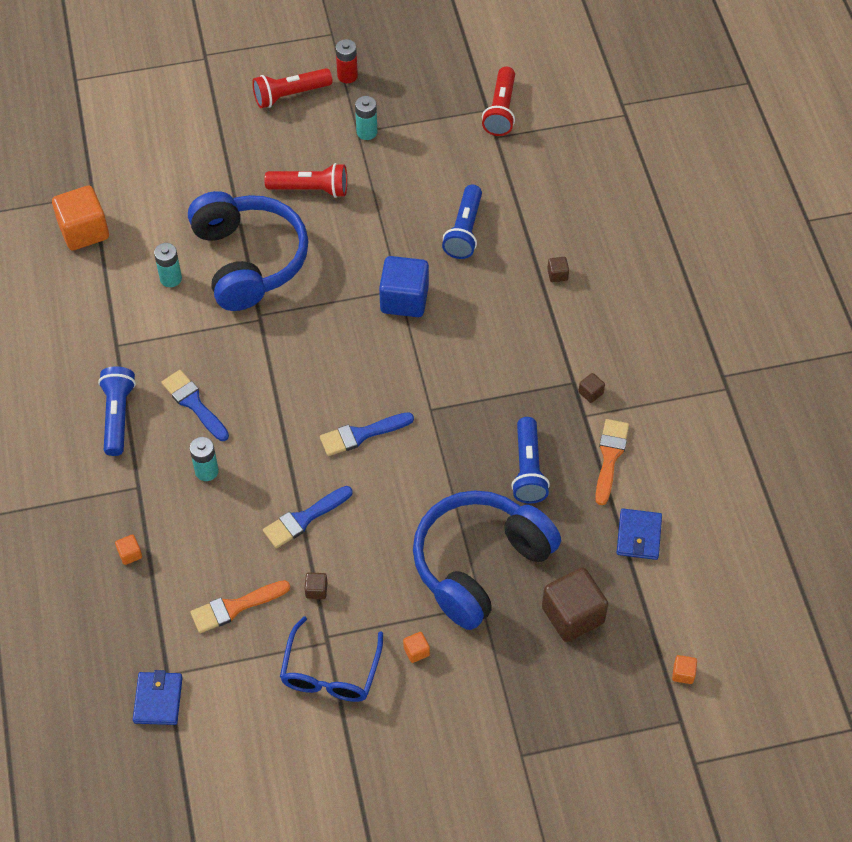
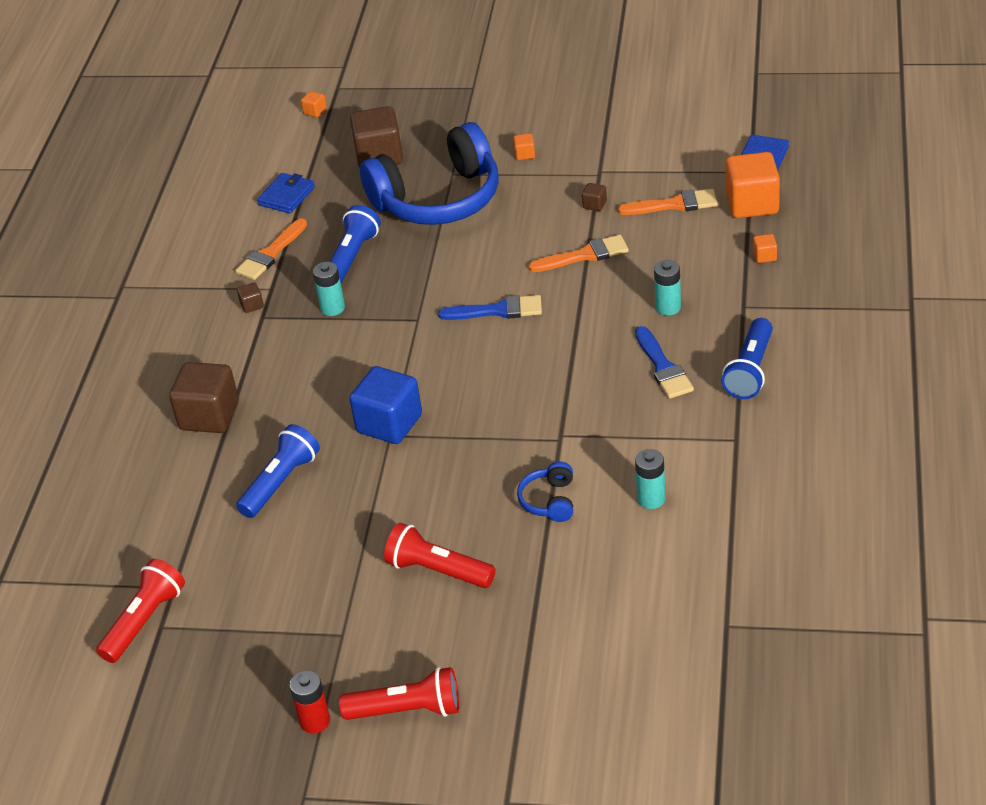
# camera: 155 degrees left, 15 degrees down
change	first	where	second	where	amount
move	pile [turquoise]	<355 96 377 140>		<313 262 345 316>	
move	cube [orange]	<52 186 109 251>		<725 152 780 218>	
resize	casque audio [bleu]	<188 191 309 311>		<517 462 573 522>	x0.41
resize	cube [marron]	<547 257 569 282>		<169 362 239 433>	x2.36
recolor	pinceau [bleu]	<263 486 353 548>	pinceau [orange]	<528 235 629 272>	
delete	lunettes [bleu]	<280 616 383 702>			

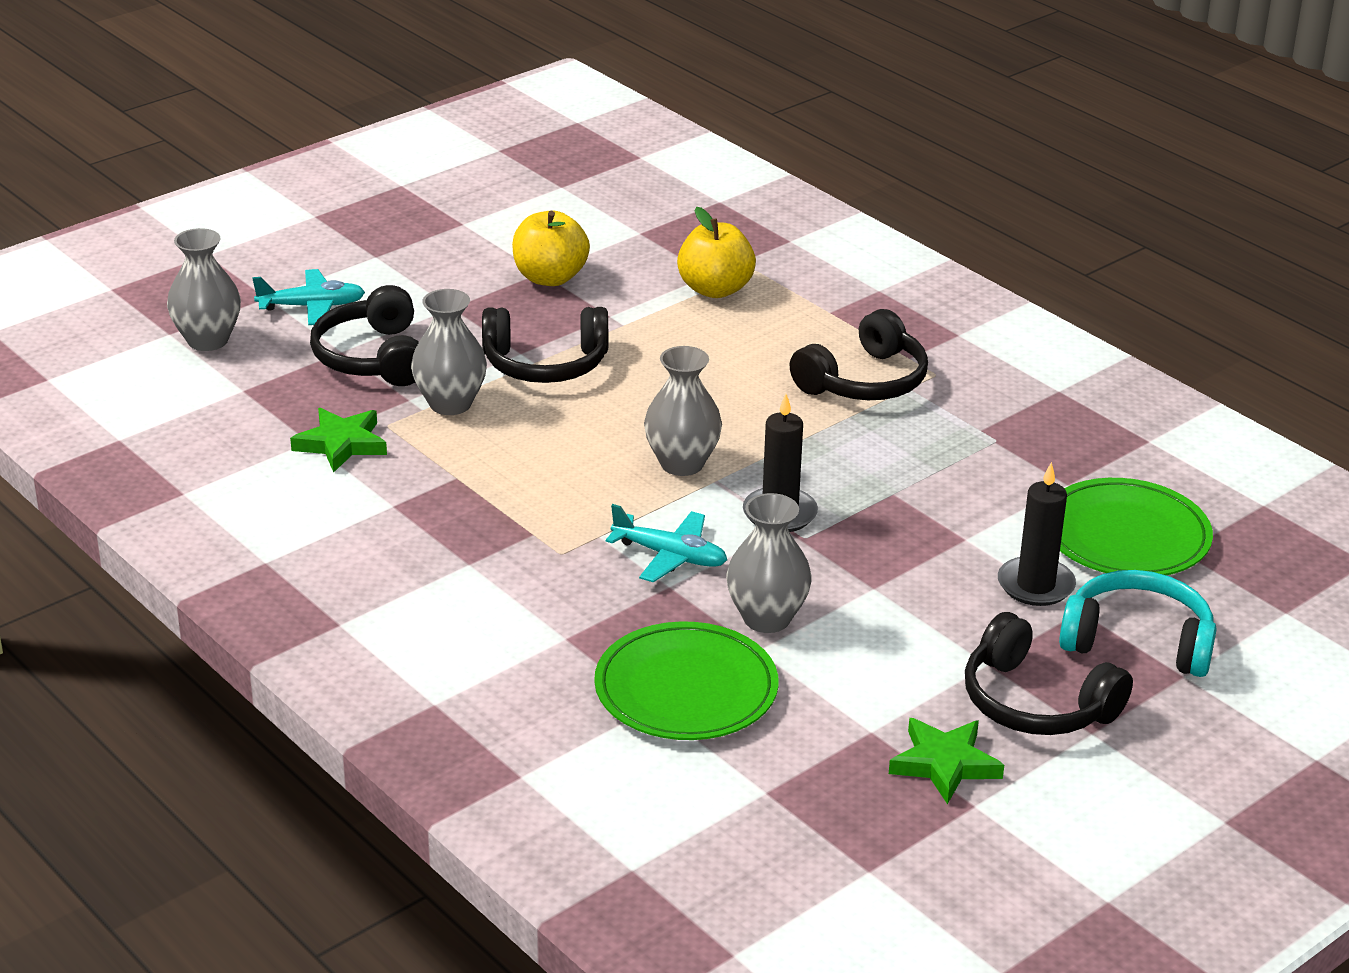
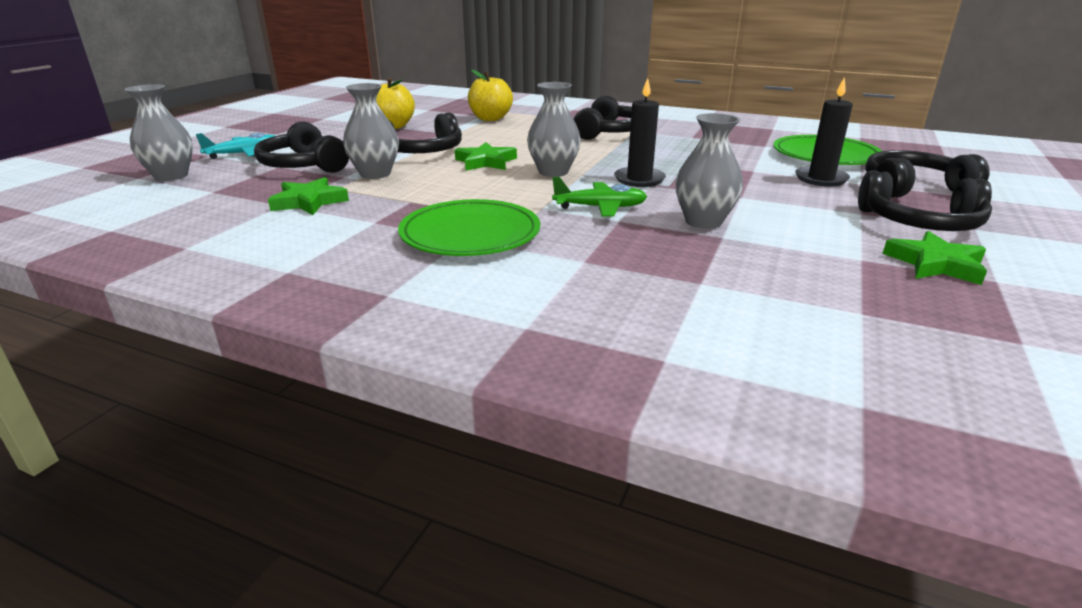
# camera: 25 degrees left, 5 degrees down
change	first	where	second	where	amount
recolor	avion [turquoise]	<606 504 727 583>	avion [vert]	<552 177 647 217>	
recolor	casque audio [turquoise]	<1059 570 1217 677>	casque audio [noir]	<865 150 990 198>	
move	assiette [vert]	<594 621 779 740>		<398 199 540 256>	
insert			étoile [vert]	<455 142 517 171>	

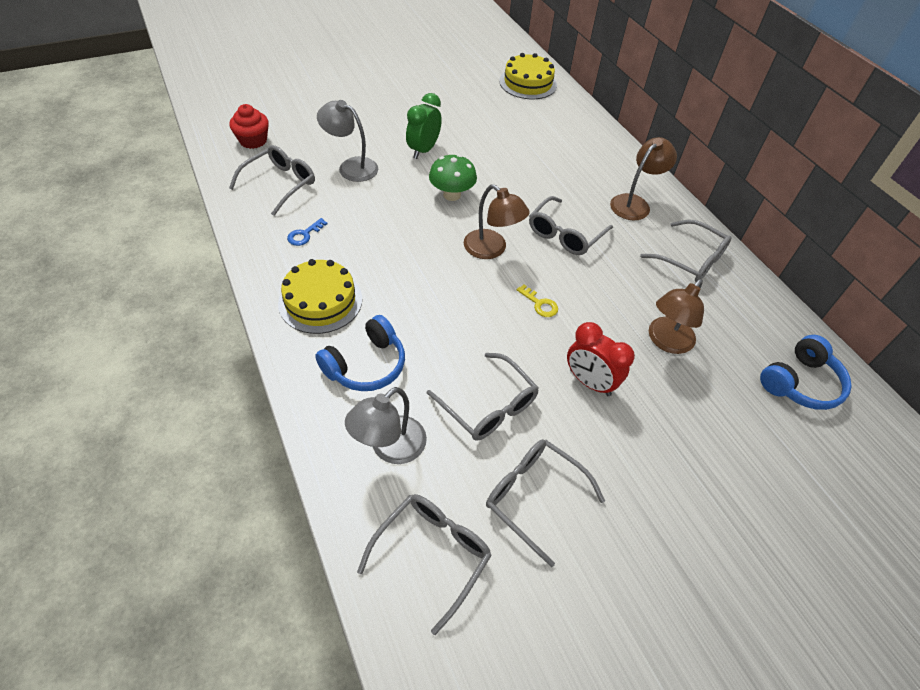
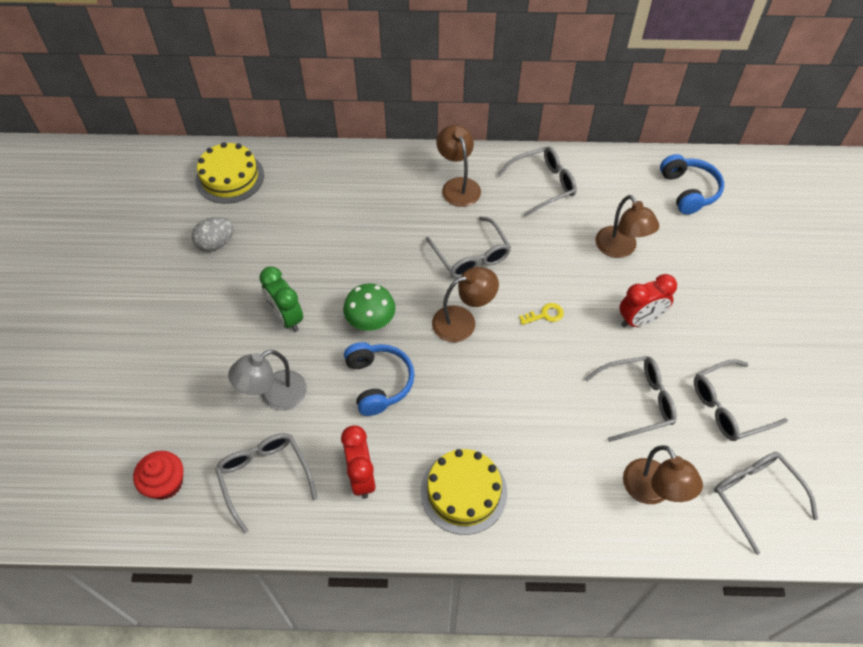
# camera: 60 degrees left, 5 degrees up
change	first	where	second	where	amount
replace	clé [bleu]	<287 218 328 246>	réveil [rouge]	<341 425 376 499>	
move	casque audio [bleu]	<315 315 405 391>		<344 342 415 416>	
recolor	lampe [gris]	<345 387 427 464>	lampe [marron]	<623 445 703 504>	
insert			œuf [gris]	<192 217 233 252>	

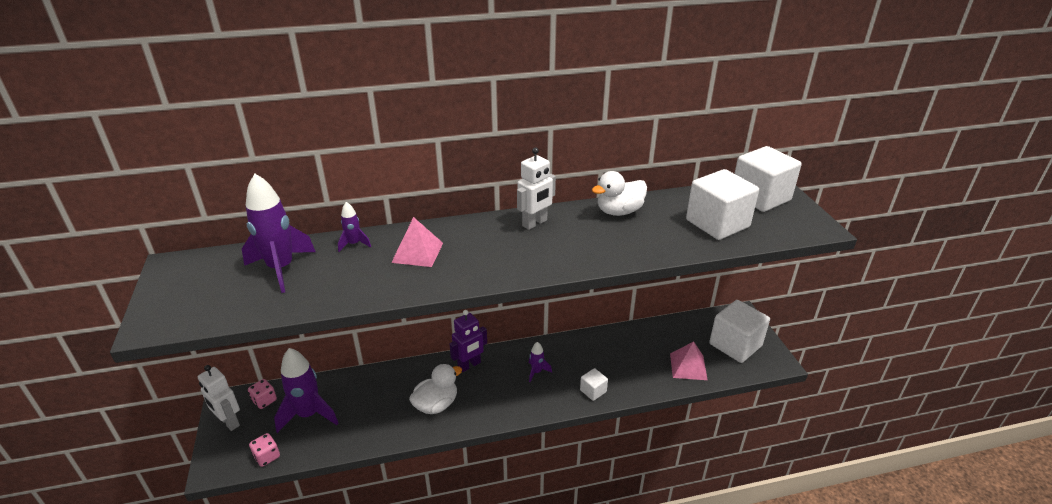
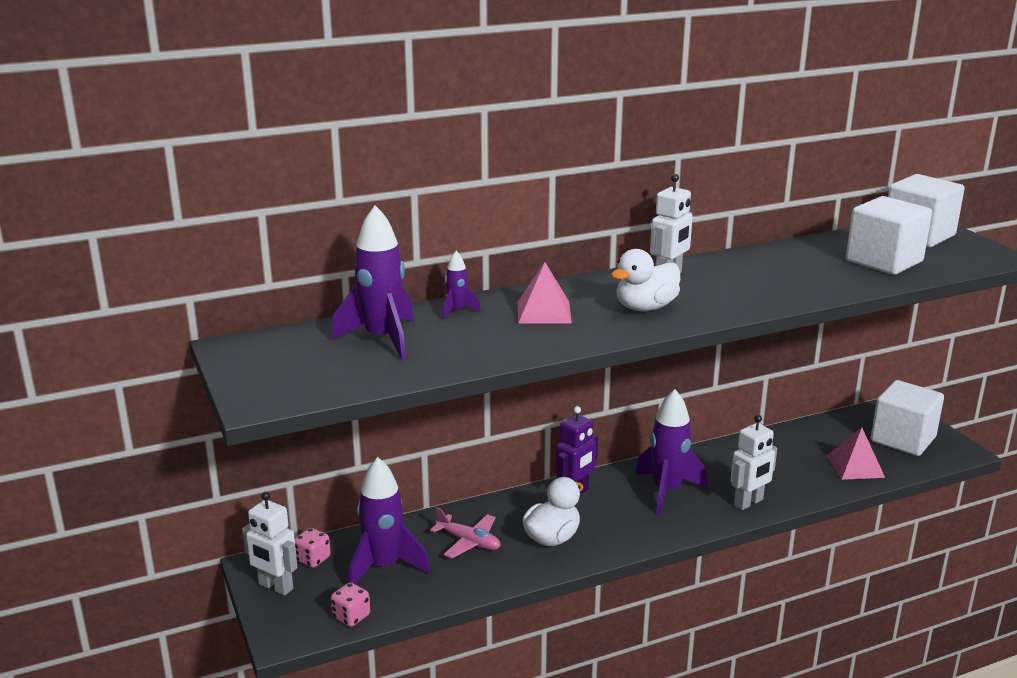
# camera: 10 degrees left, 10 degrees down
change	first	where	second	where	amount
move	canard [blanc]	<592 171 647 216>		<611 249 680 311>	
resize	fusée [violet]	<529 342 552 382>		<635 389 708 515>	x2.06
replace	cube [blanc]	<580 368 608 401>	robot [blanc]	<731 415 777 510>	
insert			avion [rose]	<430 507 500 558>	

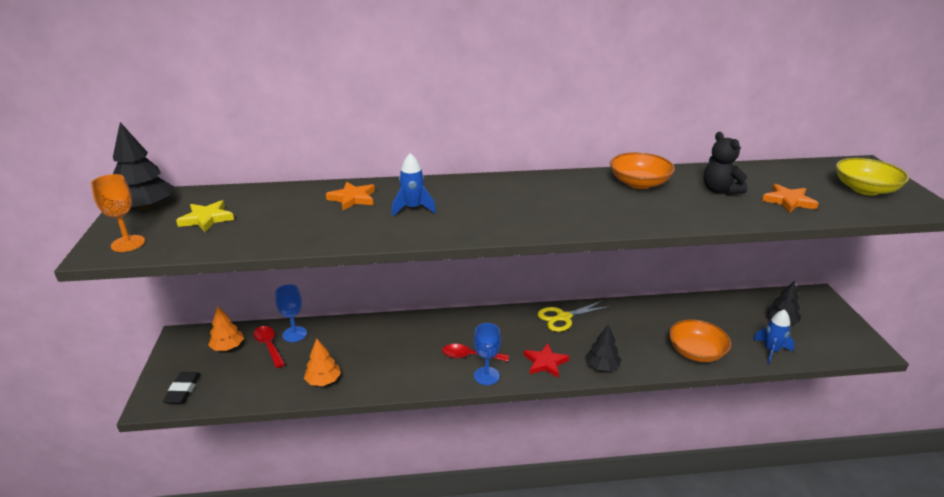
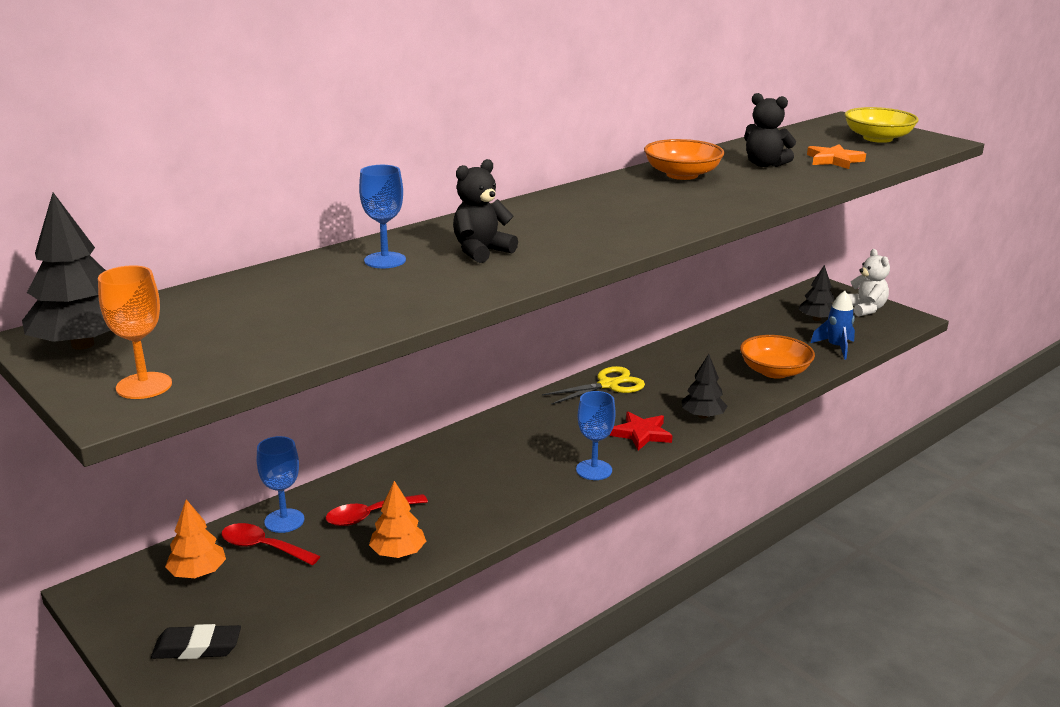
# camera: 35 degrees left, 5 degrees down
change	first	where	second	where	amount
replace	fusée [bleu]	<392 153 436 217>	ours en peluche [noir]	<453 159 518 263>	
replace	étoile [orange]	<326 182 375 210>	verre à pied [bleu]	<359 165 406 268>	
delete	étoile [jaune]	<176 200 234 232>			
rotate	ciseaux [jaune]	<537 300 611 332>		<542 366 645 405>	150 degrees counterclockwise
move	cuillère [rouge]	<442 344 509 361>		<326 494 428 526>	
rotate	gomme [noir]	<163 372 200 404>		<151 624 241 659>	60 degrees counterclockwise
insert			ours en peluche [blanc]	<848 249 890 316>	

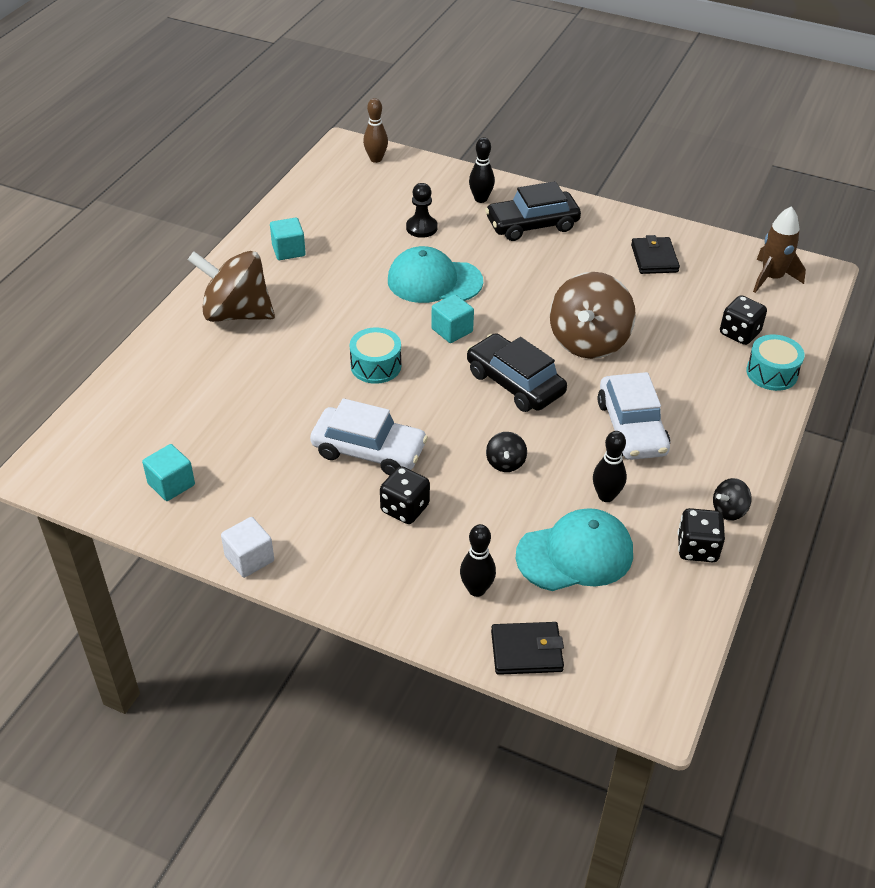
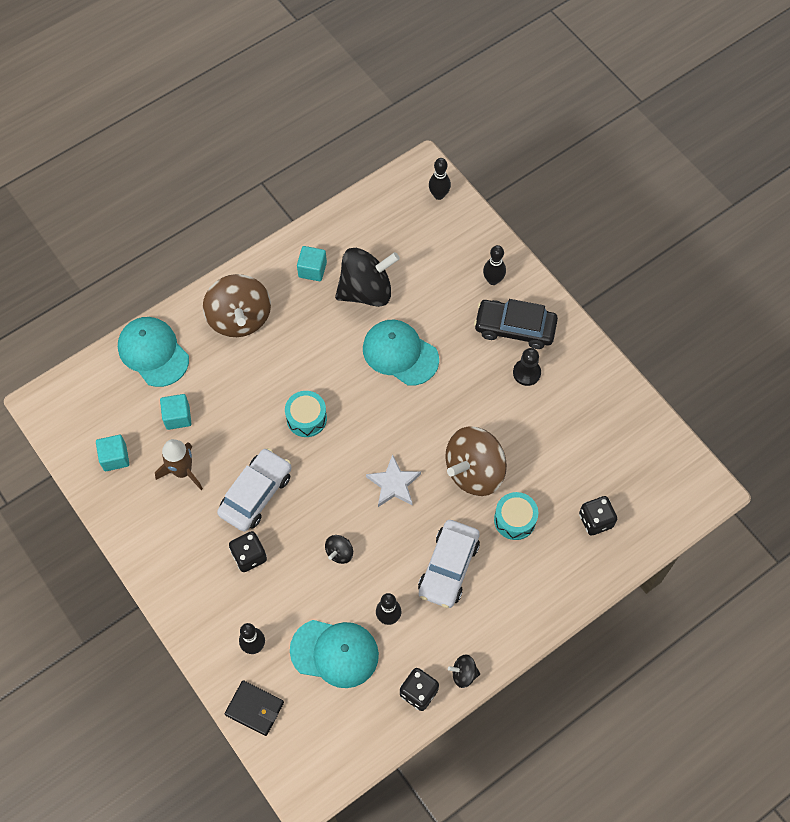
# camera: 30 degrees right, 20 degrees up
change	first	where	second	where	amount
recolor	quille [marron]	<363 98 388 163>	quille [noir]	<429 158 451 200>	
move	pion [noir]	<406 183 437 238>		<513 348 541 386>	
move	fusée [marron]	<753 206 806 293>		<155 439 203 490>	
delete	portefeuille [noir]	<631 235 680 274>			
rotate	toupie [marron]	<188 251 275 322>		<203 274 271 337>	150 degrees counterclockwise
move	cube [turquoise]	<431 294 474 343>		<160 394 192 430>	
replace	voiture [noir]	<467 333 567 412>	étoile [blanc]	<366 454 421 507>	
move	tambour [turquoise]	<746 335 805 391>		<494 492 538 540>	
rotate	voiture [blanc]	<310 398 428 476>		<217 448 292 532>	105 degrees counterclockwise
delete	cube [blanc]	<221 517 274 578>			
insert			toupie [noir]	<335 248 400 307>	
insert			casquette [turquoise]	<118 317 189 387>	

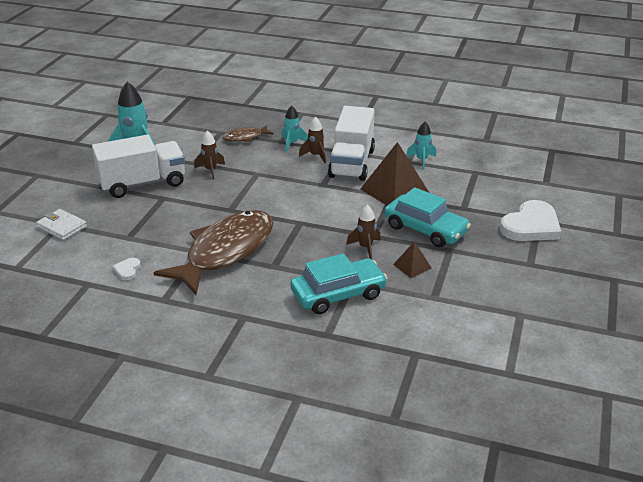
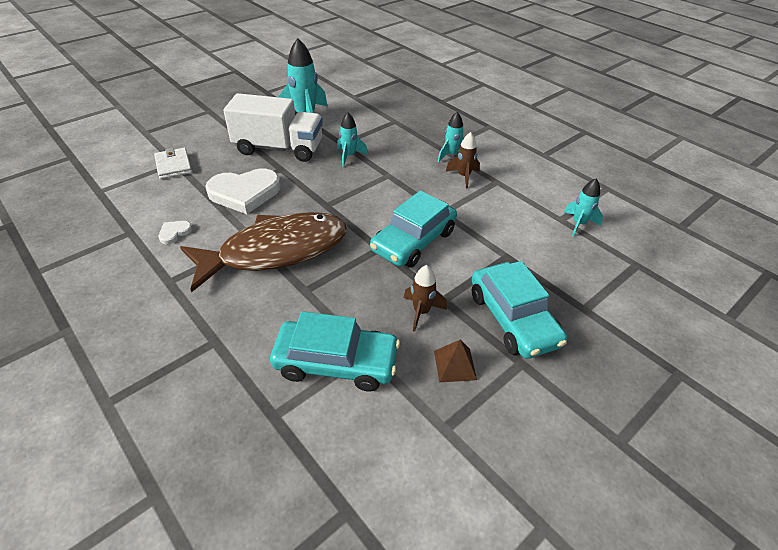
# camera: 30 degrees right, 10 degrees up
change	first	where	second	where	amount
delete	camion [blanc]	<328 106 375 181>			
delete	poisson [marron]	<222 125 274 142>			
recolor	fusée [marron]	<194 131 225 180>	fusée [turquoise]	<337 112 368 167>	
delete	pyramide [marron]	<361 142 429 205>			
move	cœur [blanc]	<500 200 561 241>		<205 169 281 214>	
insert			voiture [turquoise]	<370 191 457 268>	

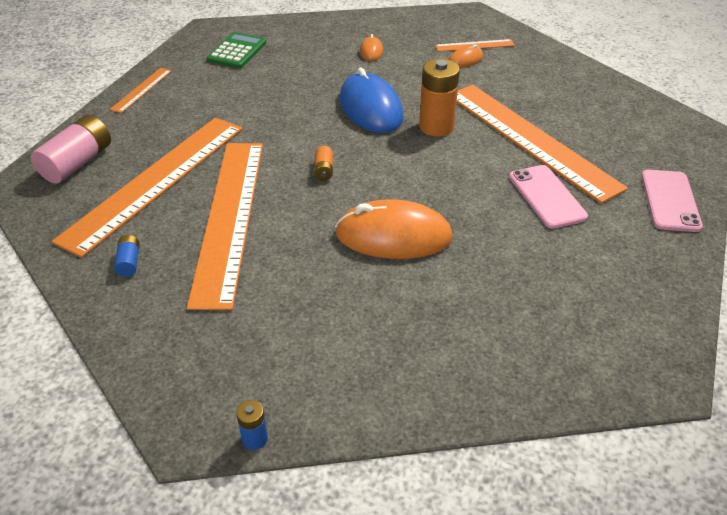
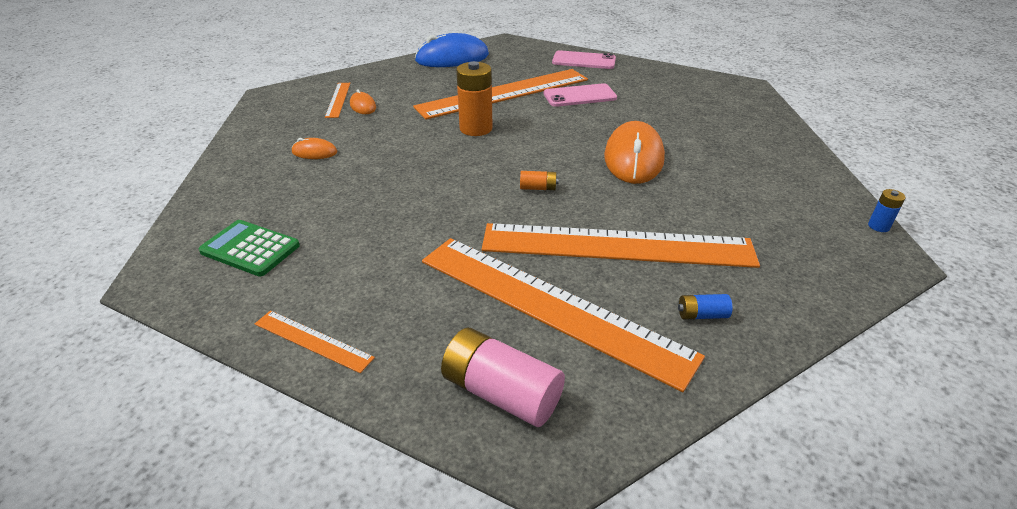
# camera: 85 degrees left, 5 degrees down
change	first	where	second	where	amount
move	souris [bleu]	<340 68 403 133>		<415 33 489 67>	

